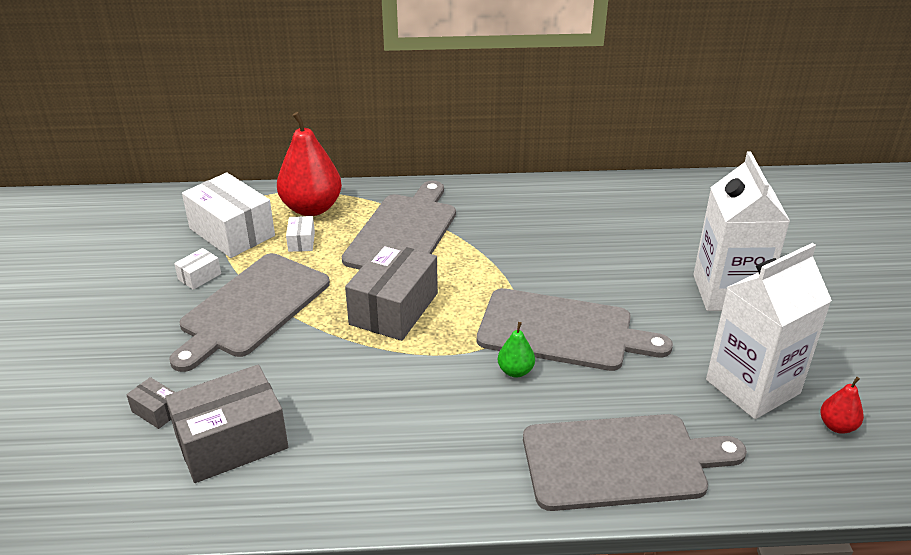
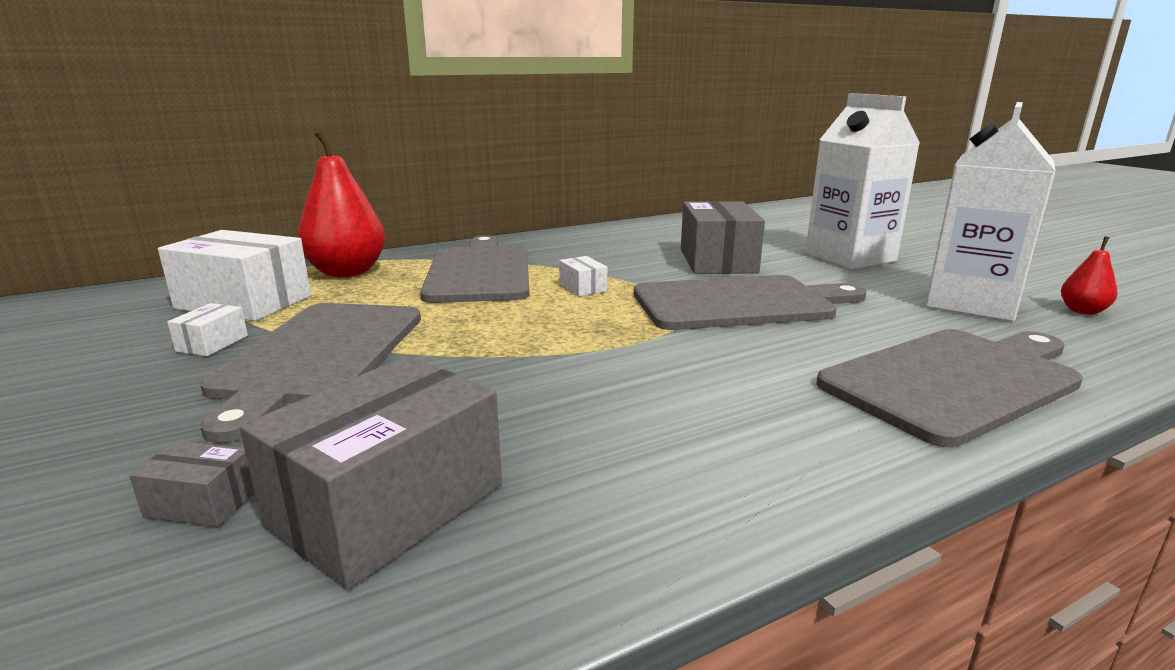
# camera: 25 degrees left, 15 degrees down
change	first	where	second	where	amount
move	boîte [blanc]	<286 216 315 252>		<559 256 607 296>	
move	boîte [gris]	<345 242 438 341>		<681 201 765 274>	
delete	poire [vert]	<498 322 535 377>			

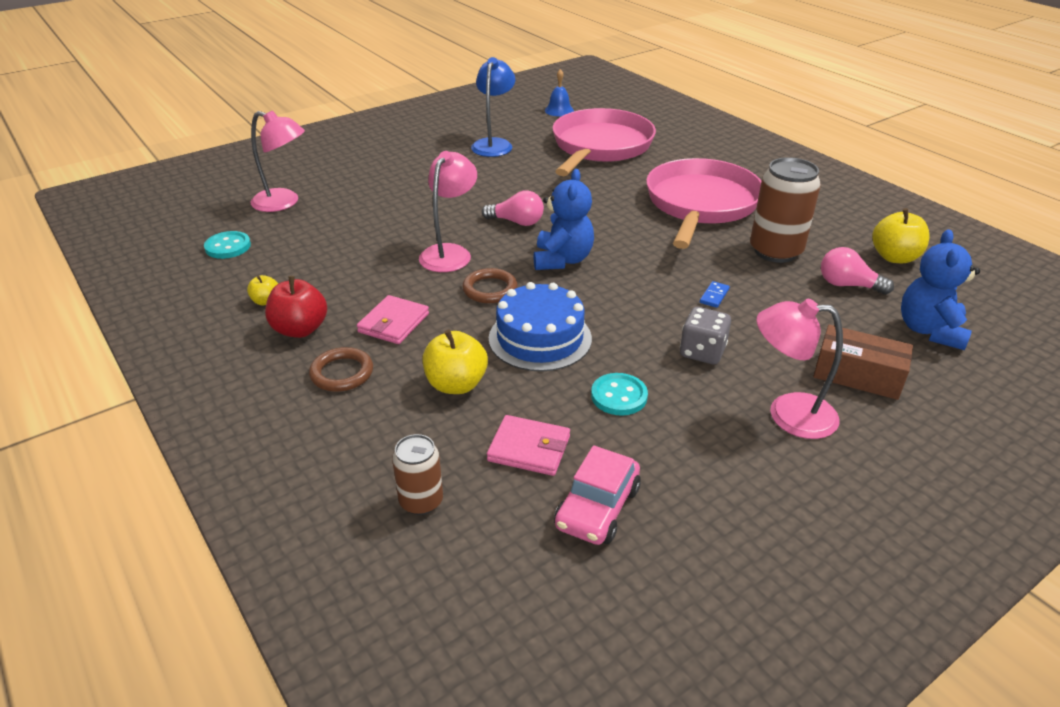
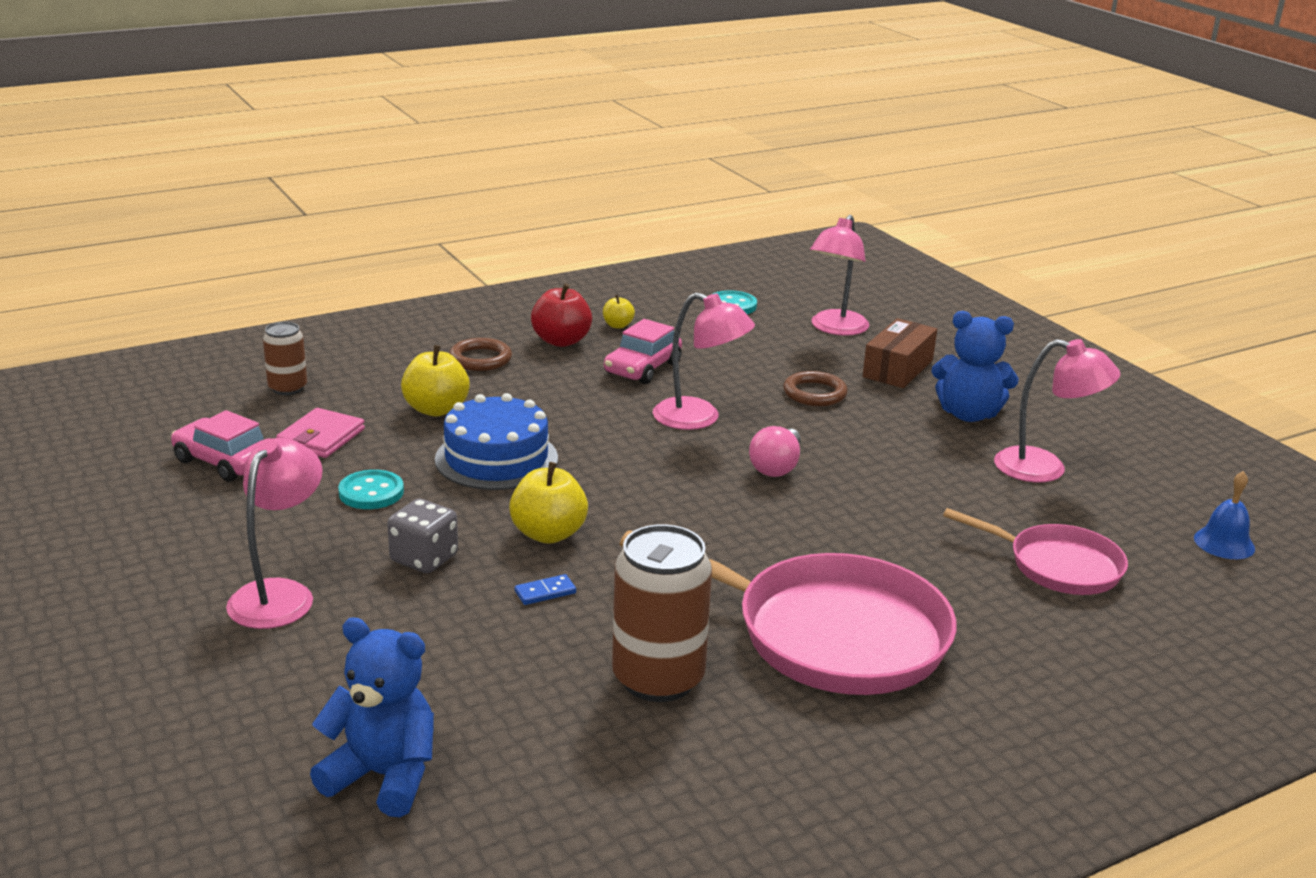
# camera: 95 degrees right, 10 degrees down
change	first	where	second	where	amount
recolor	lampe [bleu]	<471 57 515 157>	lampe [rose]	<994 339 1121 483>	
resize	poêle [rose]	<553 108 656 176>		<943 508 1128 595>	x0.58
move	ours en peluche [bleu]	<534 169 594 270>		<931 311 1019 422>	
move	pomme [jaune]	<872 208 930 263>		<509 462 588 544>	
delete	ampoule [rose]	<821 247 894 295>			
move	anneau [marron]	<462 268 518 303>		<783 371 848 406>	
rotate	domino [bleu]	<700 281 730 308>		<515 574 576 605>	60 degrees counterclockwise
delete	portefeuille [rose]	<357 295 429 344>			
move	boîte [marron]	<813 325 913 400>		<863 318 937 388>	
insert			voiture [rose]	<604 319 682 384>	

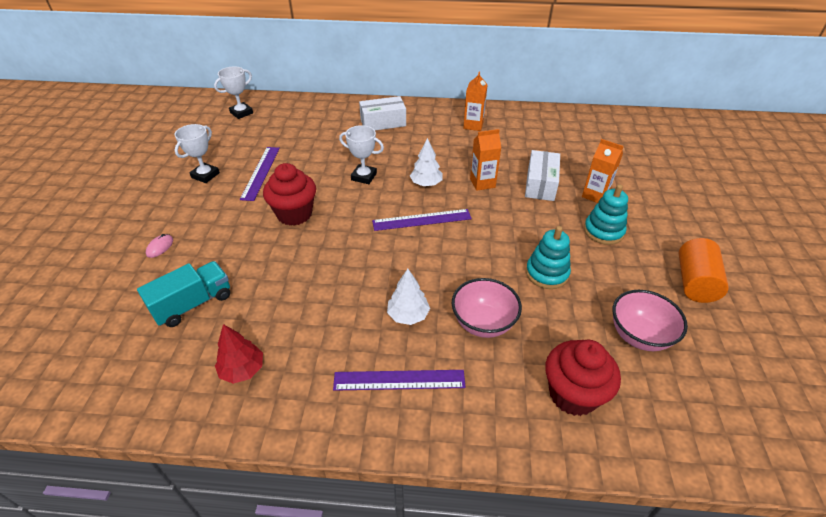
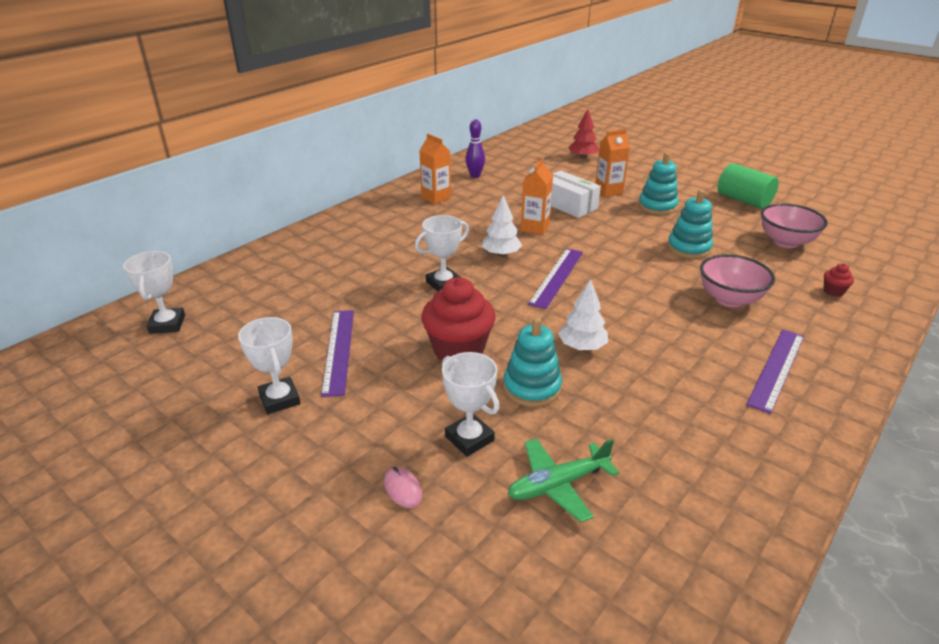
# camera: 55 degrees left, 10 degrees down
change	first	where	second	where	amount
delete	boîte [blanc]	<359 96 406 130>			
rotate	règle [violet]	<240 147 280 201>		<321 310 354 397>	45 degrees clockwise
recolor	cylindre [orange]	<679 238 729 303>	cylindre [vert]	<717 163 779 209>	
replace	camion [turquoise]	<137 261 230 327>	avion [vert]	<508 438 619 522>	
move	arbre [blanc]	<387 269 430 325>		<558 279 608 350>	
move	arbre [rouge]	<215 324 263 384>		<568 109 599 159>	
resize	muffin [rouge]	<545 340 621 416>		<824 264 854 297>	x0.43
insert			quille [violet]	<466 119 485 178>	
insert			jouet à empiler [turquoise]	<503 317 562 407>	
insert			trophée [blanc]	<442 352 500 457>	

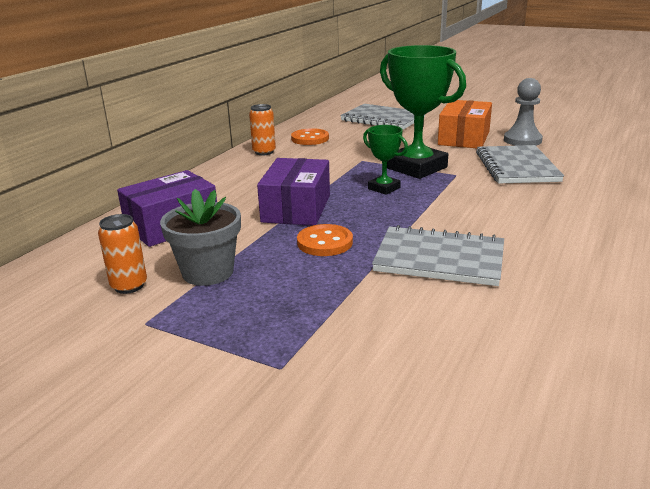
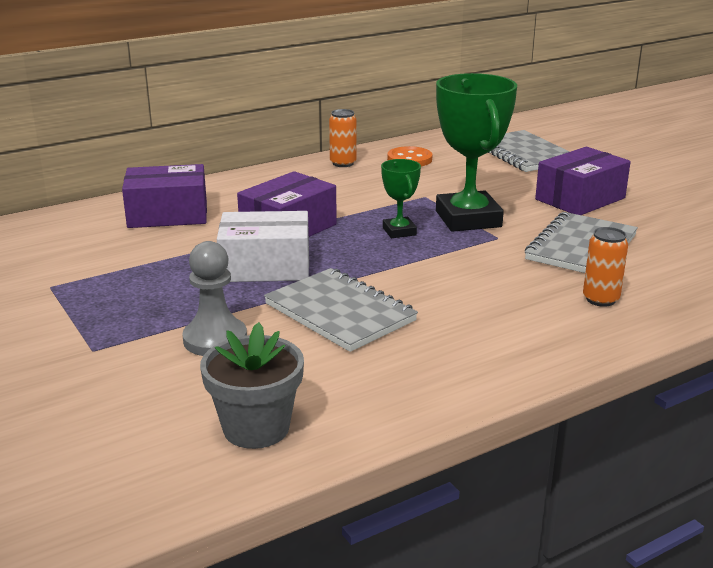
# camera: 30 degrees right, 0 degrees up
change	first	where	second	where	amount
move	pion [gris]	<504 78 543 146>		<182 241 247 356>	
recolor	boîte [orange]	<438 100 492 148>	boîte [violet]	<535 147 631 215>	
move	pot de fleurs [gris]	<160 189 241 286>		<200 322 304 449>	
move	canette [orange]	<98 214 147 294>		<583 227 628 307>	
replace	bouton [orange]	<297 224 353 256>	boîte [blanc]	<217 211 309 282>	

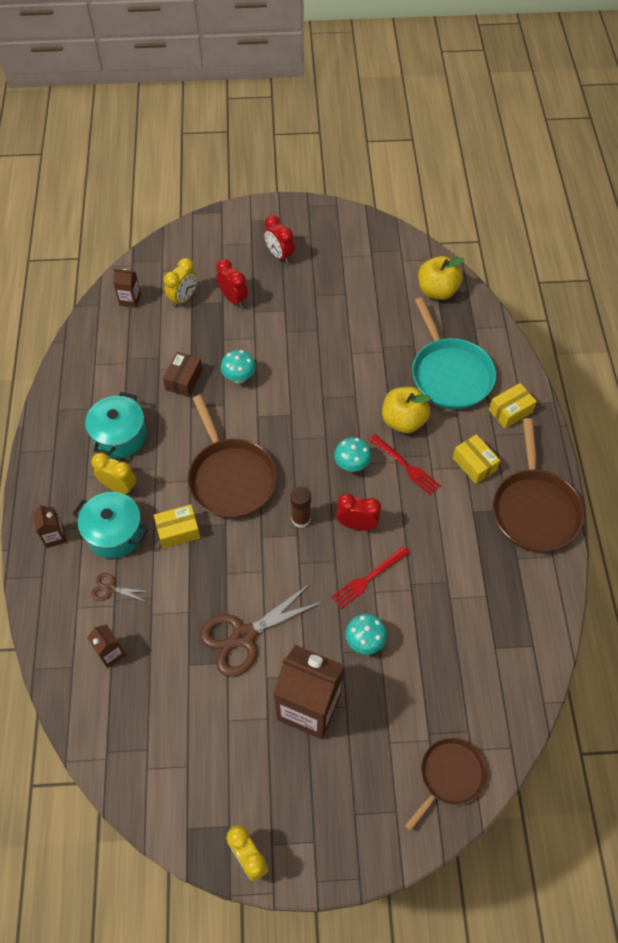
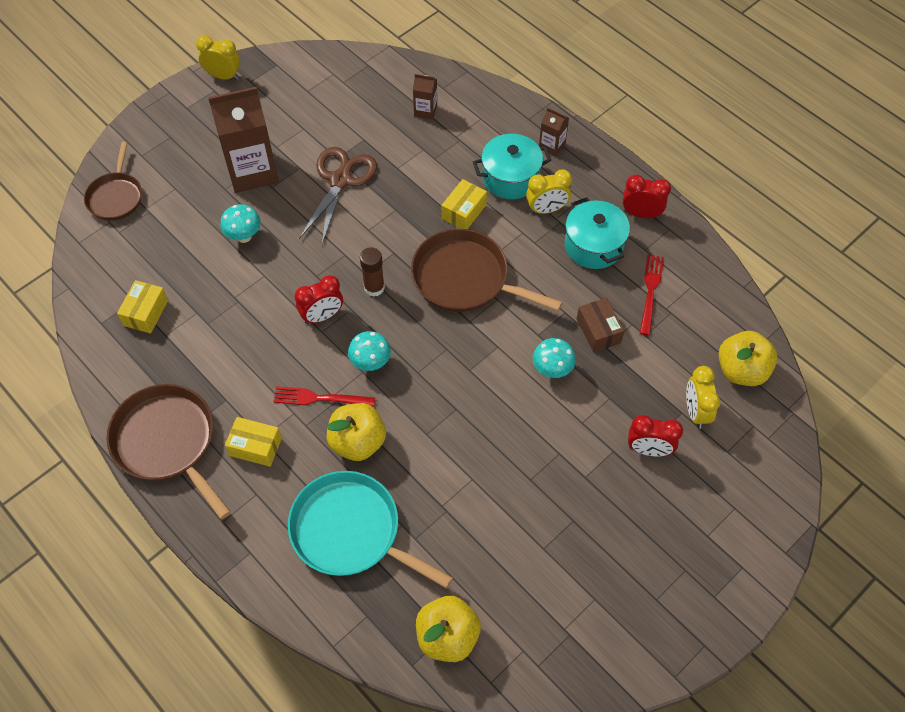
# camera: 140 degrees right, 0 degrees up
change	first	where	second	where	amount
move	réveil [rouge]	<264 215 295 264>		<623 175 671 218>	
replace	brique de lait [marron]	<113 269 141 308>	pomme [jaune]	<719 331 778 386>	
move	boîte [jaune]	<489 383 537 428>		<117 280 168 334>	
move	fourchette [rouge]	<331 546 410 609>		<640 254 664 336>	
delete	ciseaux [marron]	<91 573 150 602>			

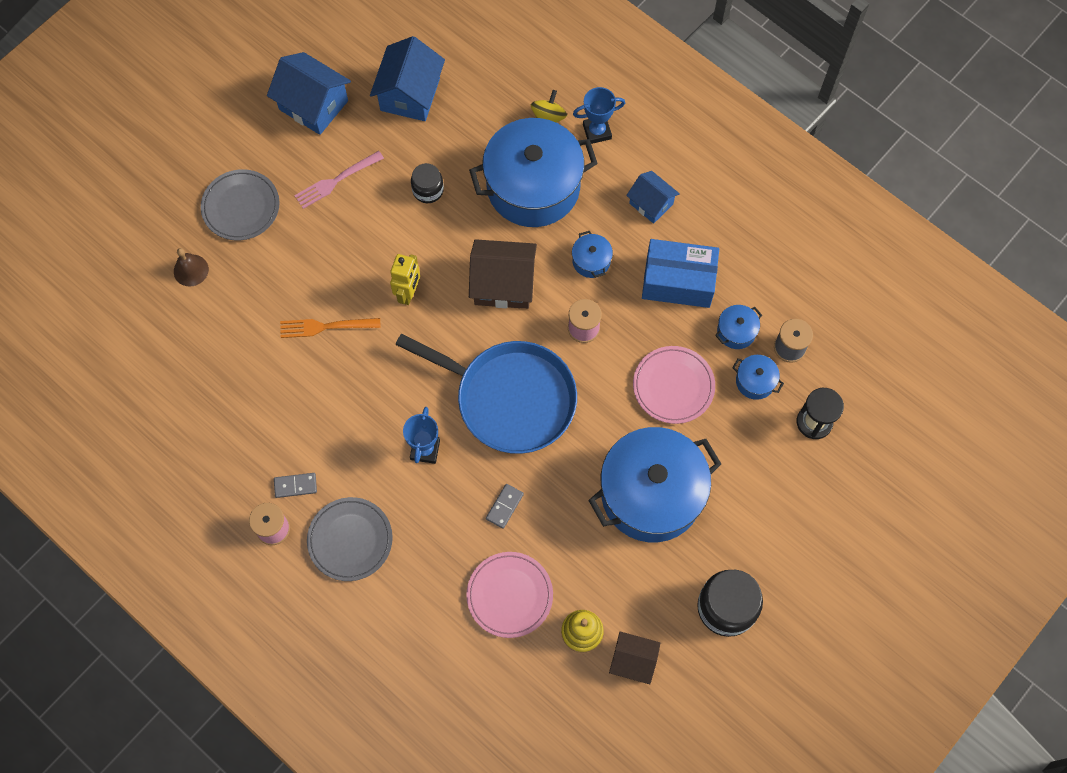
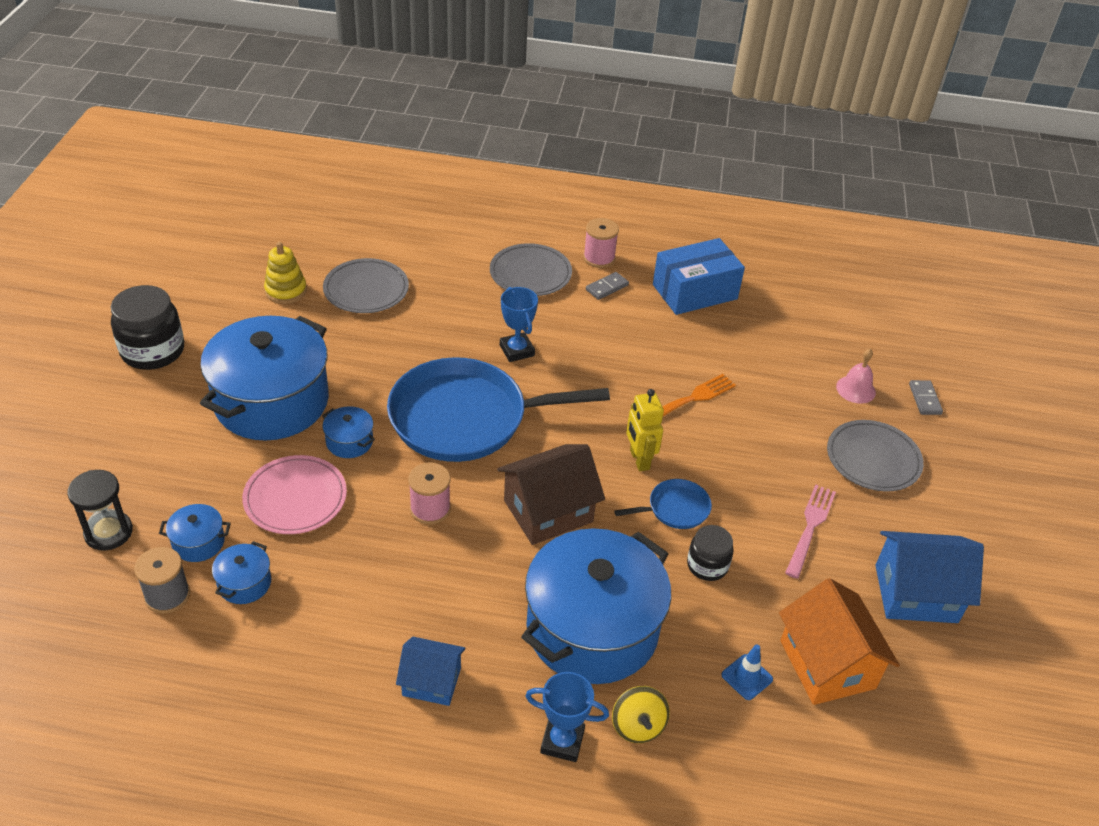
# camera: 145 degrees right, 25 degrees down
change	first	where	second	where	amount
recolor	maison [bleu]	<370 36 445 121>	maison [orange]	<779 578 900 705>	
rotate	trophée [bleu]	<573 87 625 144>		<525 672 609 762>	60 degrees clockwise
move	marmite [bleu]	<572 231 613 278>		<322 406 375 458>	
move	boîte [bleu]	<642 239 719 308>		<653 238 745 315>	
recolor	cloche [marron]	<174 248 209 287>	cloche [rose]	<836 349 876 404>	
move	domino [gris]	<486 484 524 529>		<909 380 943 415>	
recolor	assiette [rose]	<466 552 553 638>	assiette [gris]	<323 258 409 313>	
delete	maison [marron]	<609 631 660 684>			
insert			poêle [bleu]	<614 479 712 529>	
insert			cône de chantier [bleu]	<721 644 773 700>	

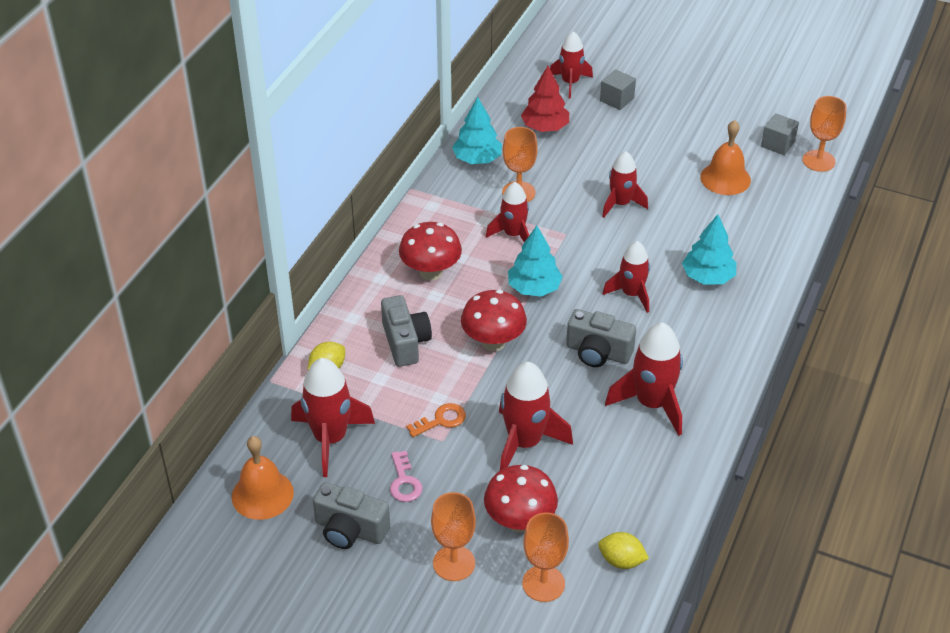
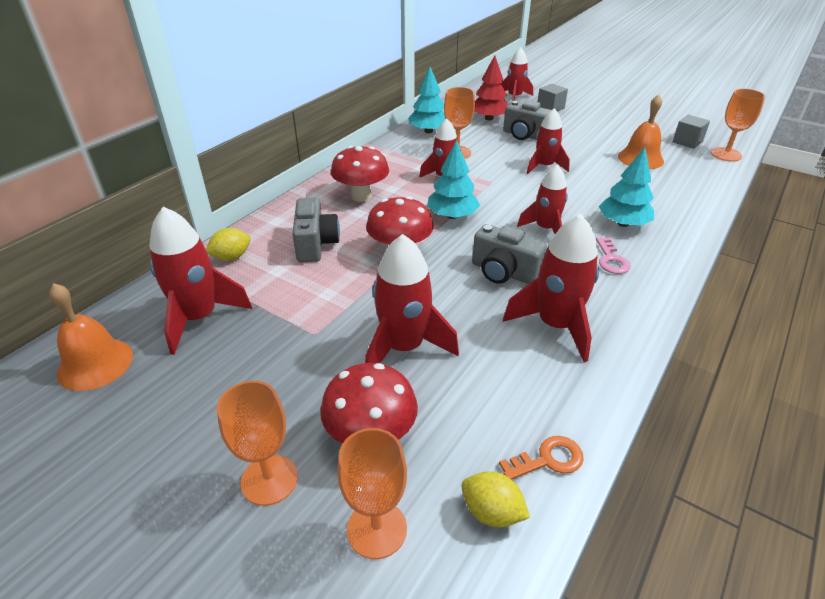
# camera: 10 degrees right, 5 degrees down
change	first	where	second	where	amount
move	clé [orange]	<406 403 466 437>		<499 436 584 480>	
move	clé [rose]	<390 451 423 502>		<596 237 631 274>	
move	appareil photo [gris]	<313 482 390 549>		<503 100 551 140>	

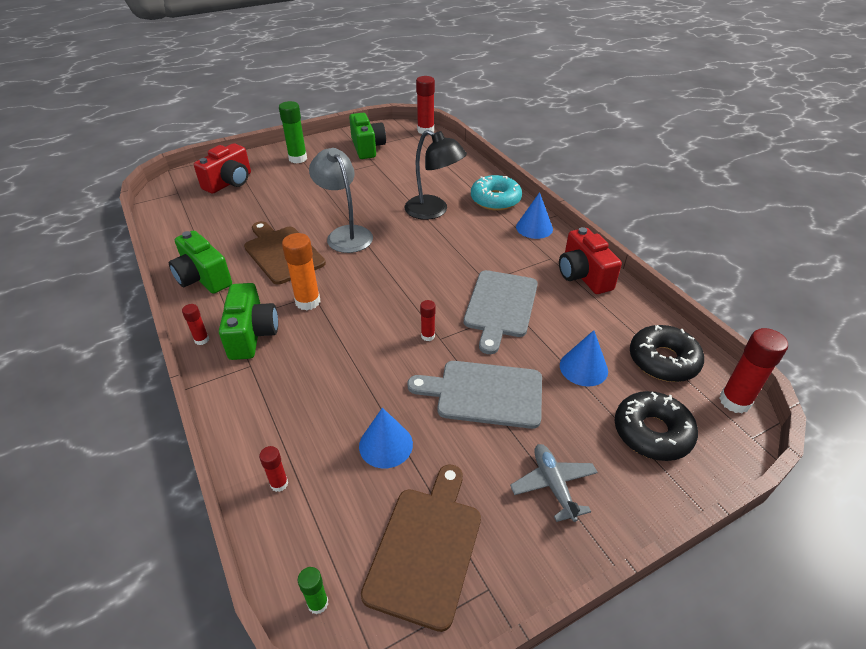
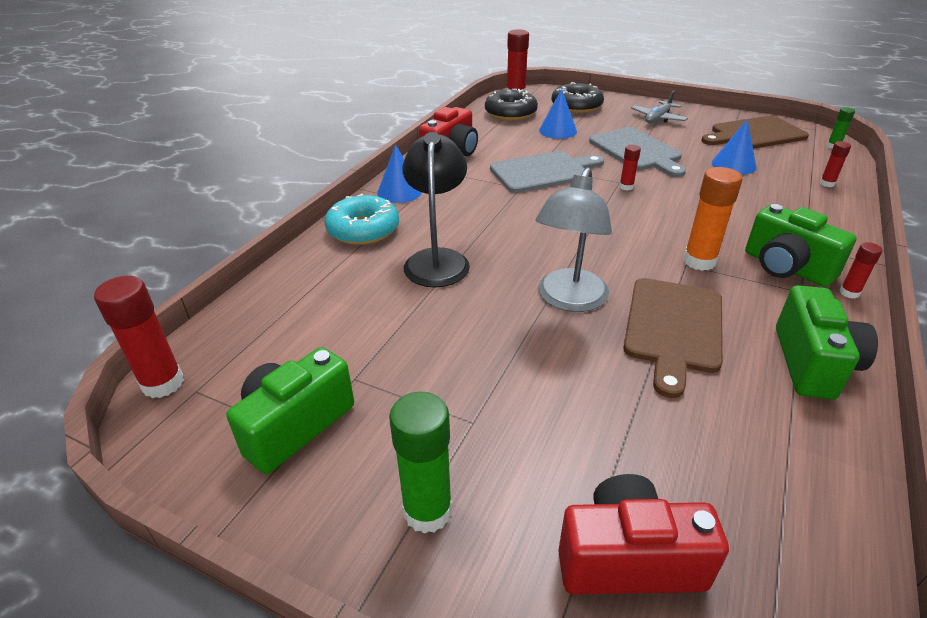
# camera: 125 degrees left, 5 degrees down
change	first	where	second	where	amount
rotate	appareil photo [vert]	<219 283 278 360>		<745 204 857 287>	90 degrees counterclockwise

